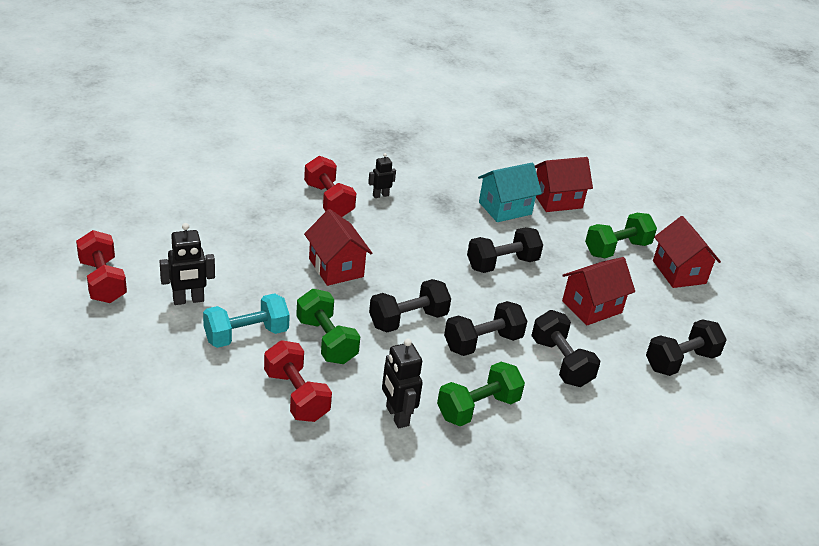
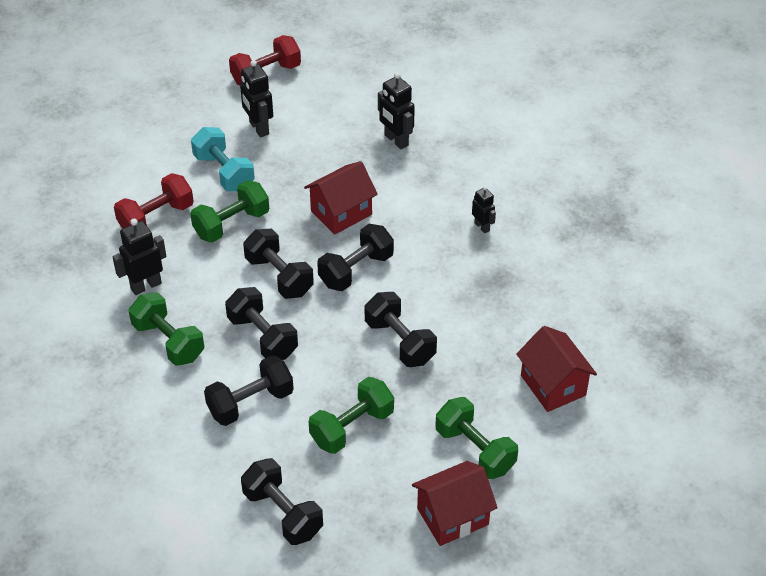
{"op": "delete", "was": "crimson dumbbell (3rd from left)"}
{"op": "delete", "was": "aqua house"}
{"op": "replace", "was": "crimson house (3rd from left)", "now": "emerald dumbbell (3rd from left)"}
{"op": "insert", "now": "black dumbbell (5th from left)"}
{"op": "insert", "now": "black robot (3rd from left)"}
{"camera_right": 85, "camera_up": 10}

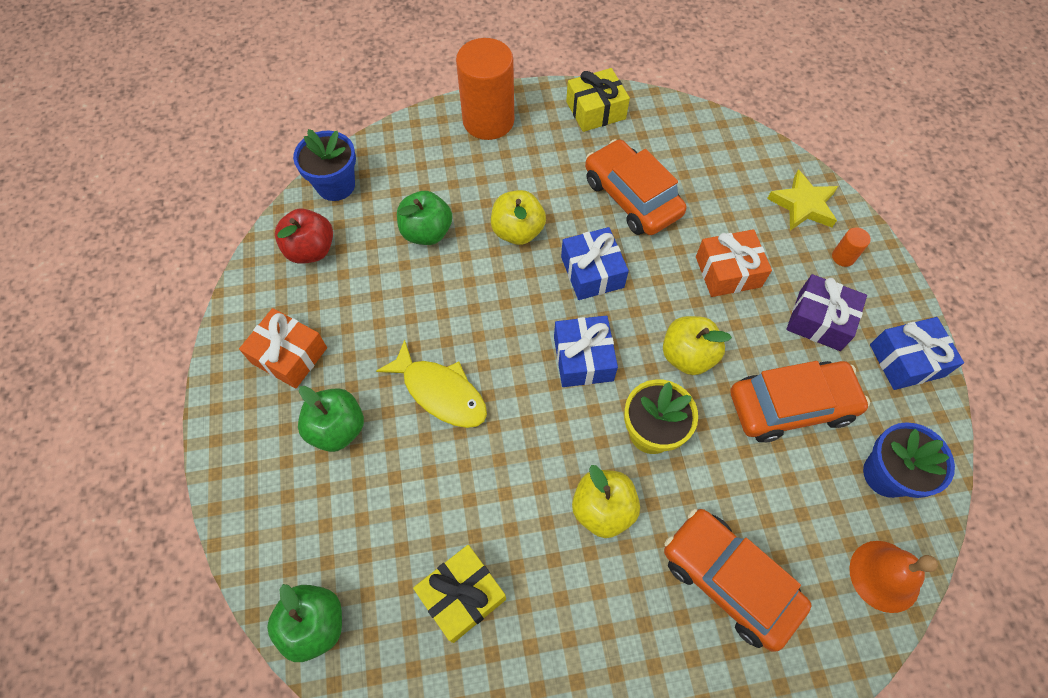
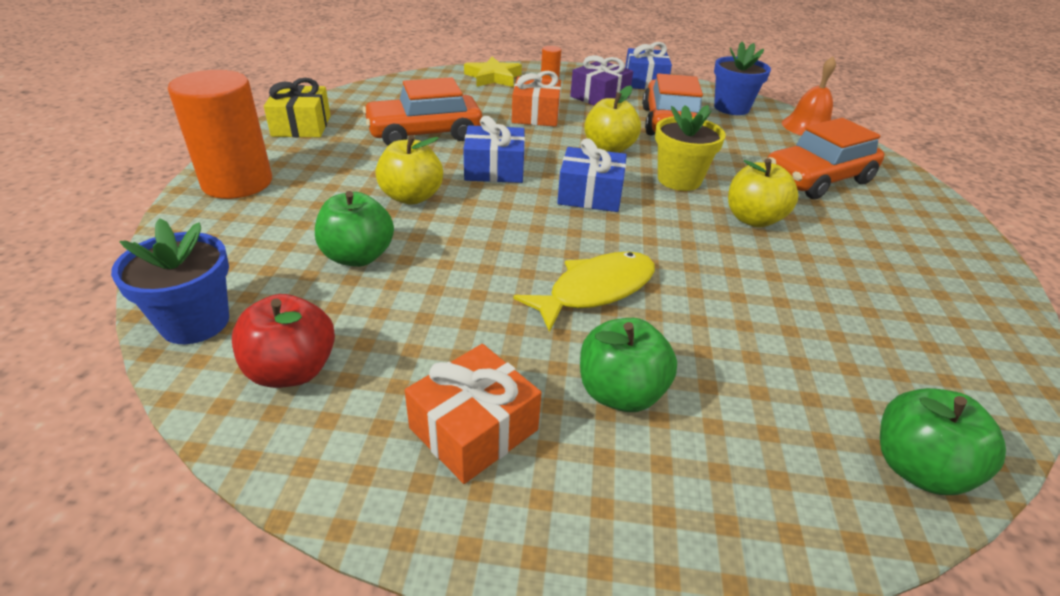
{"op": "delete", "was": "golden wrapped gift (1st from left)"}
{"camera_right": -75, "camera_up": -25}

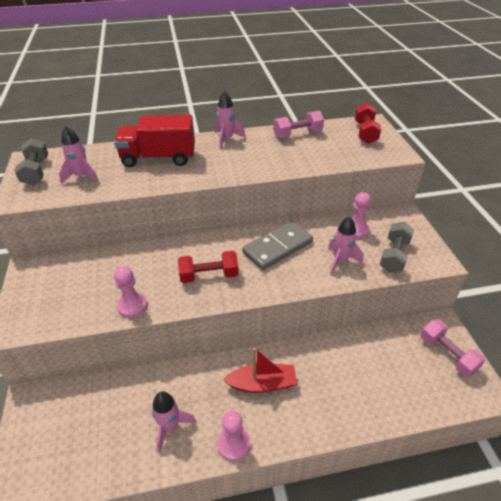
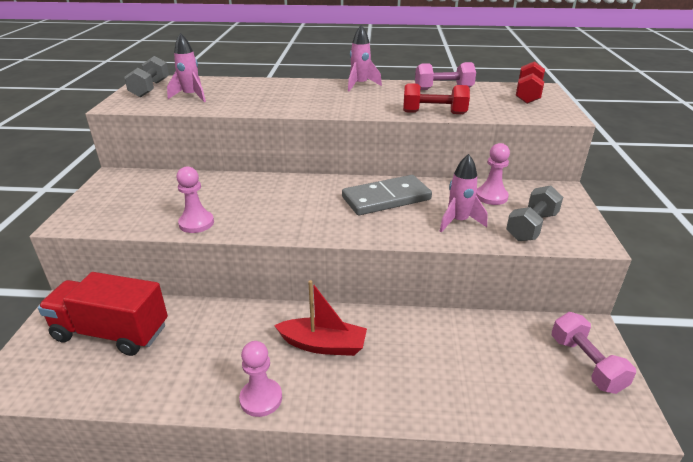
{"op": "move", "was": "crimson toy truck"}
{"op": "delete", "was": "rosy spaceship (2nd from left)"}
{"op": "move", "was": "crimson dumbbell (1st from left)"}
{"camera_right": 15, "camera_up": -10}

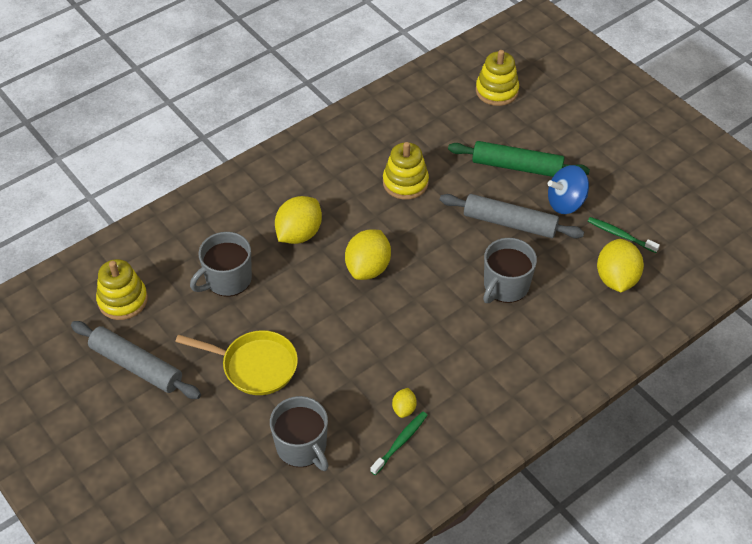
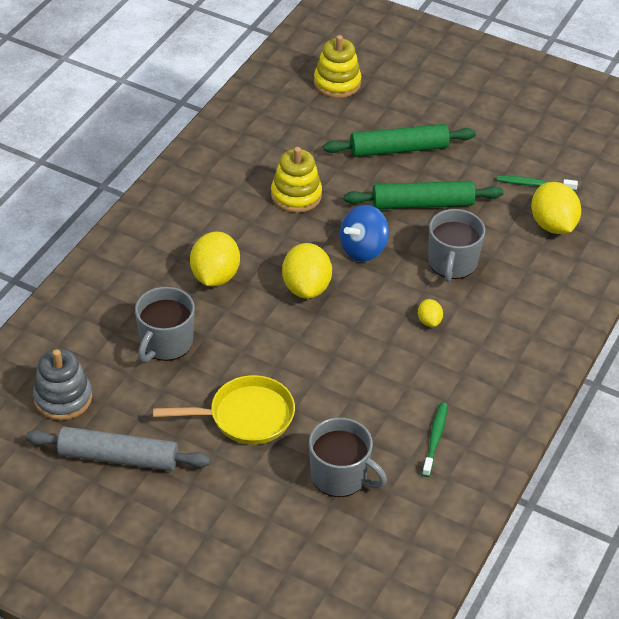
{"op": "recolor", "was": "golden stacking toy (1st from left)", "now": "gray stacking toy"}
{"op": "move", "was": "golden toy lemon (3rd from left)"}
{"op": "recolor", "was": "gray dough roller (2nd from left)", "now": "emerald dough roller (2nd from left)"}
{"op": "move", "was": "royal blue toy top"}
{"camera_right": -25, "camera_up": -5}

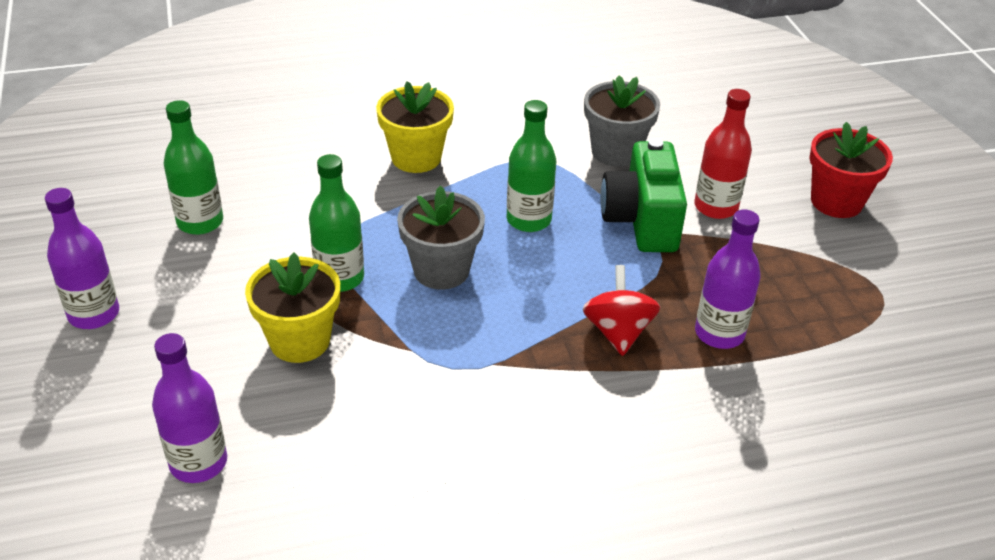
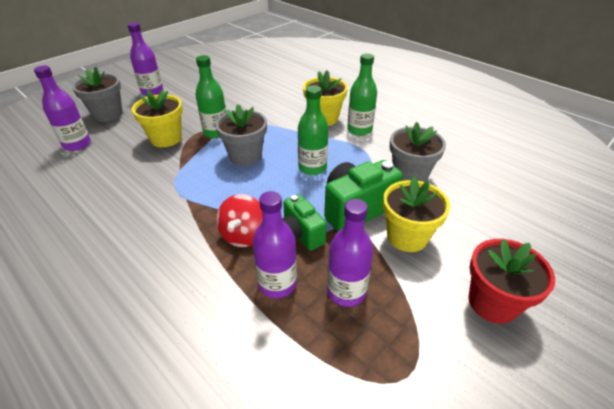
{"op": "move", "was": "emerald bottle (1st from left in the first image)", "now": "emerald bottle (3rd from left)"}
{"op": "rotate", "was": "crimson toy top", "clockwise": 135}
{"op": "replace", "was": "crimson bottle", "now": "golden plant pot (3rd from left)"}
{"op": "insert", "now": "gray plant pot (1st from left)"}
{"op": "insert", "now": "emerald camera (1st from left)"}
{"op": "insert", "now": "purple bottle (4th from left)"}
{"camera_right": 60, "camera_up": 0}

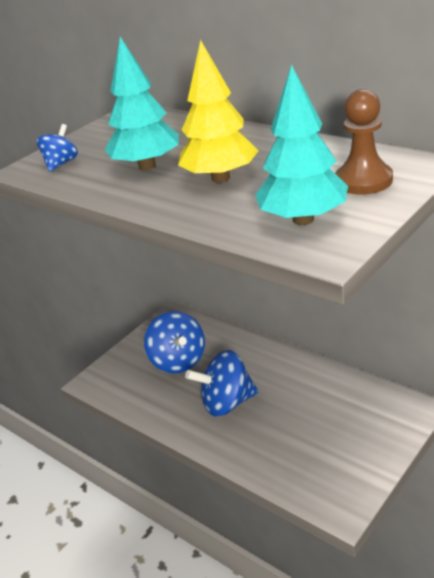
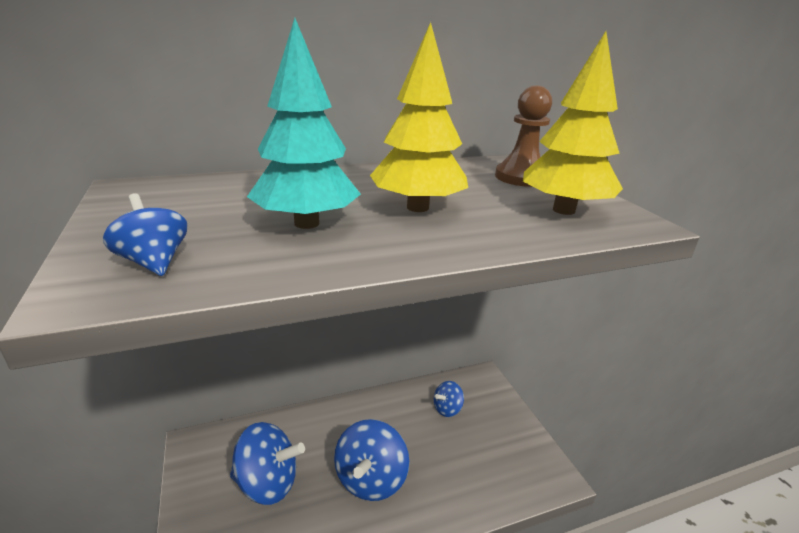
{"op": "recolor", "was": "aqua tree (2nd from left)", "now": "golden tree (2nd from left)"}
{"op": "insert", "now": "royal blue toy top (4th from left)"}
{"camera_right": -65, "camera_up": -5}

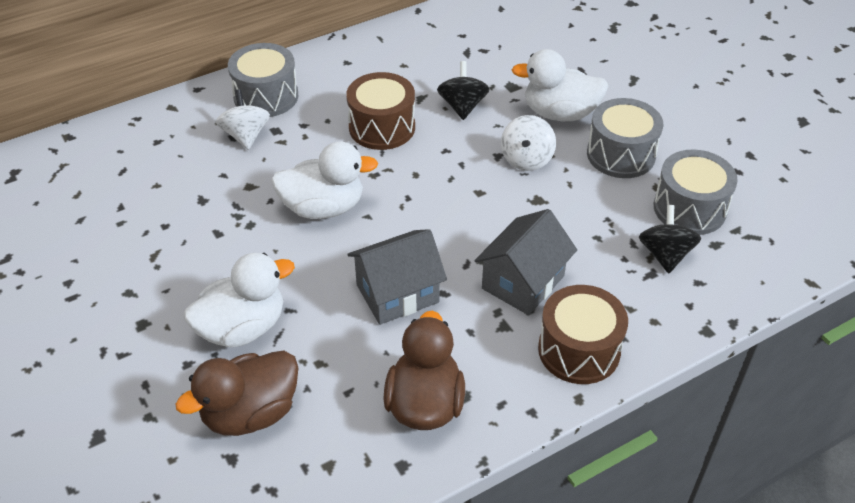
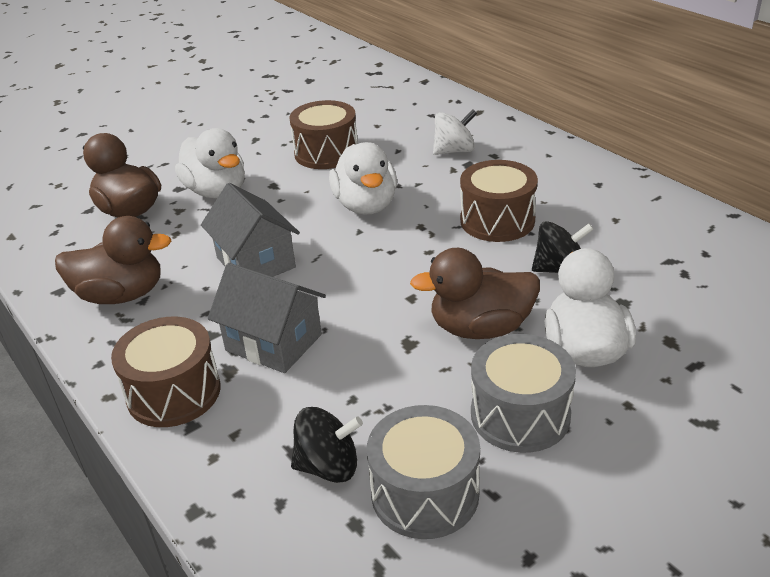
{"op": "delete", "was": "gray drum (1st from left)"}
{"op": "replace", "was": "white toy top (2nd from left)", "now": "russet rubber duck (3rd from left)"}
{"op": "insert", "now": "russet drum (2nd from left)"}
{"camera_right": 85, "camera_up": -10}

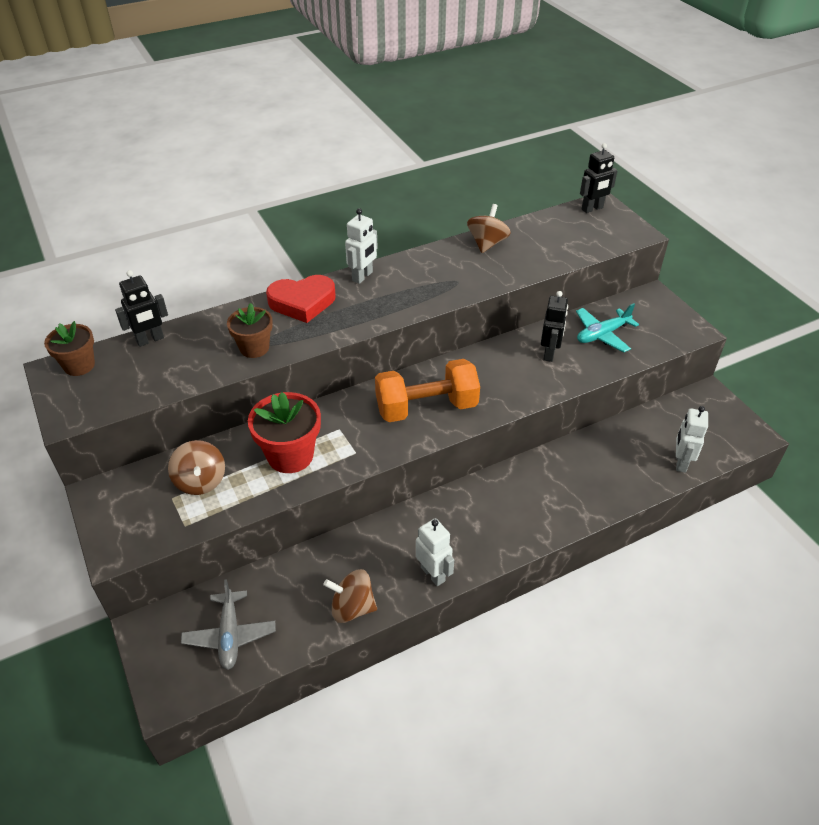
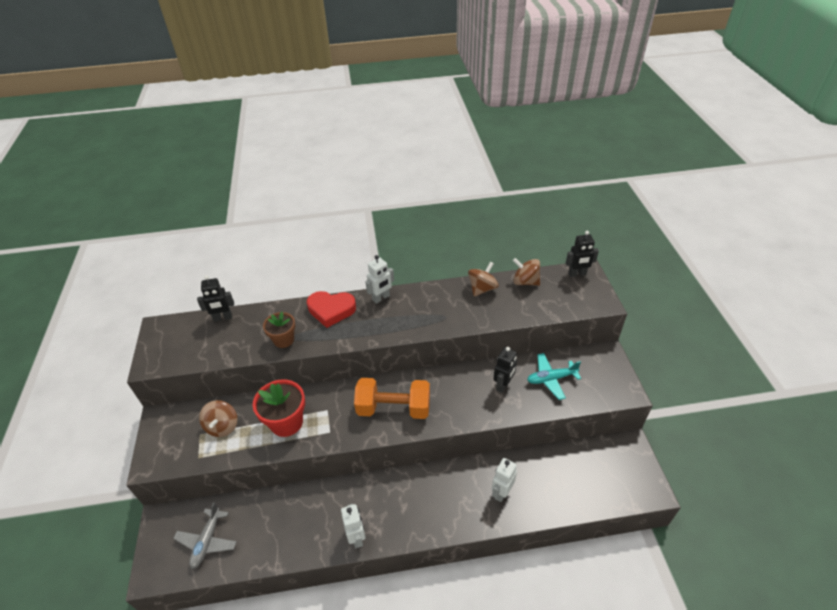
{"op": "delete", "was": "russet plant pot (1st from left)"}
{"op": "move", "was": "russet toy top (2nd from left in the first image)", "now": "russet toy top (3rd from left)"}
{"op": "move", "was": "white robot (3rd from left)"}
{"camera_right": 20, "camera_up": 0}

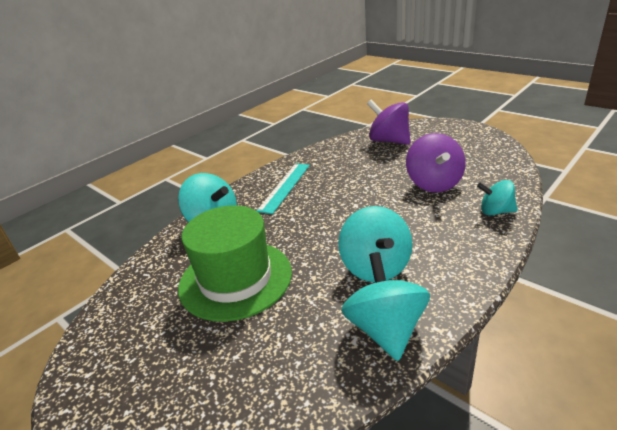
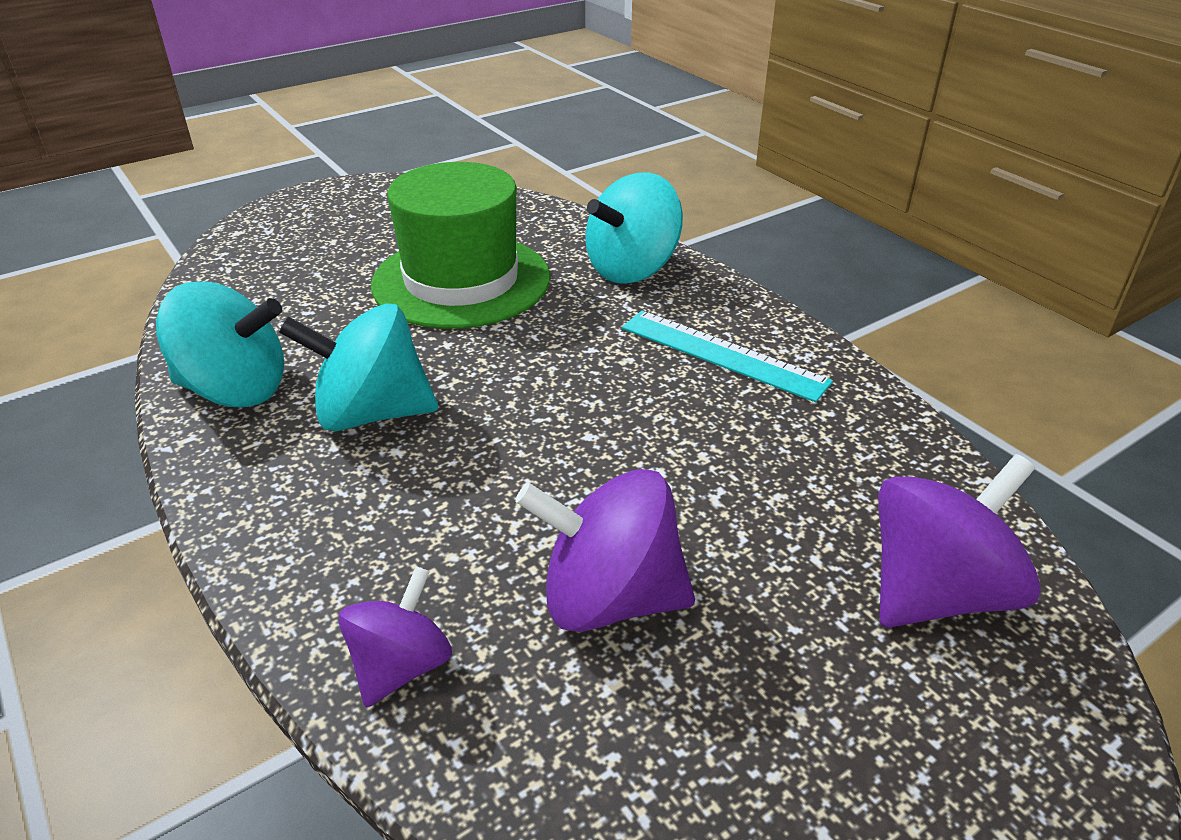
{"op": "recolor", "was": "aqua toy top (4th from left)", "now": "purple toy top (1st from left)"}
{"camera_right": 100, "camera_up": 5}

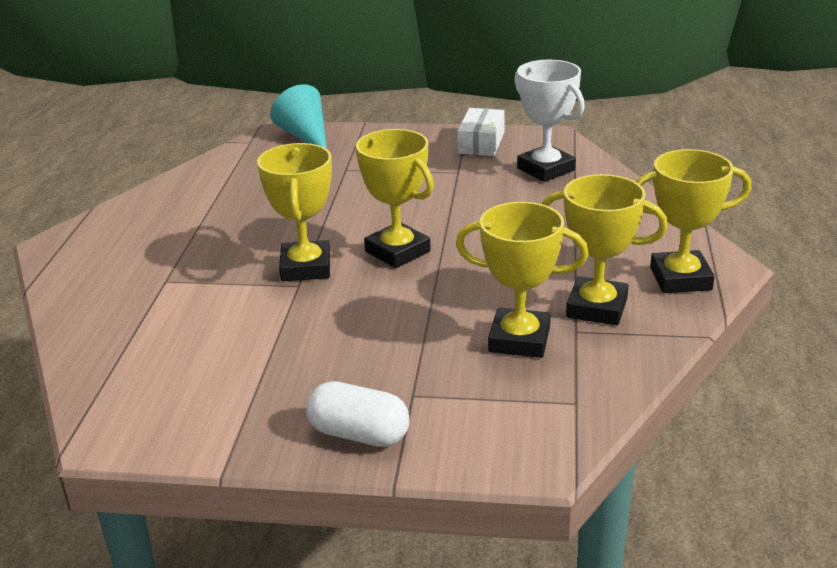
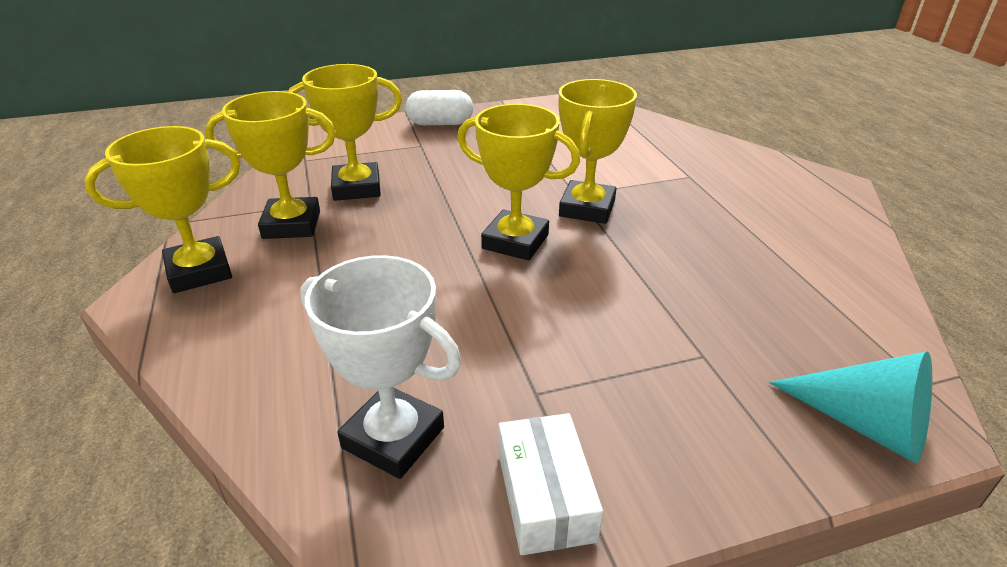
{"op": "rotate", "was": "golden trophy (1st from left in the first image)", "clockwise": 45}
{"camera_right": 155, "camera_up": 5}

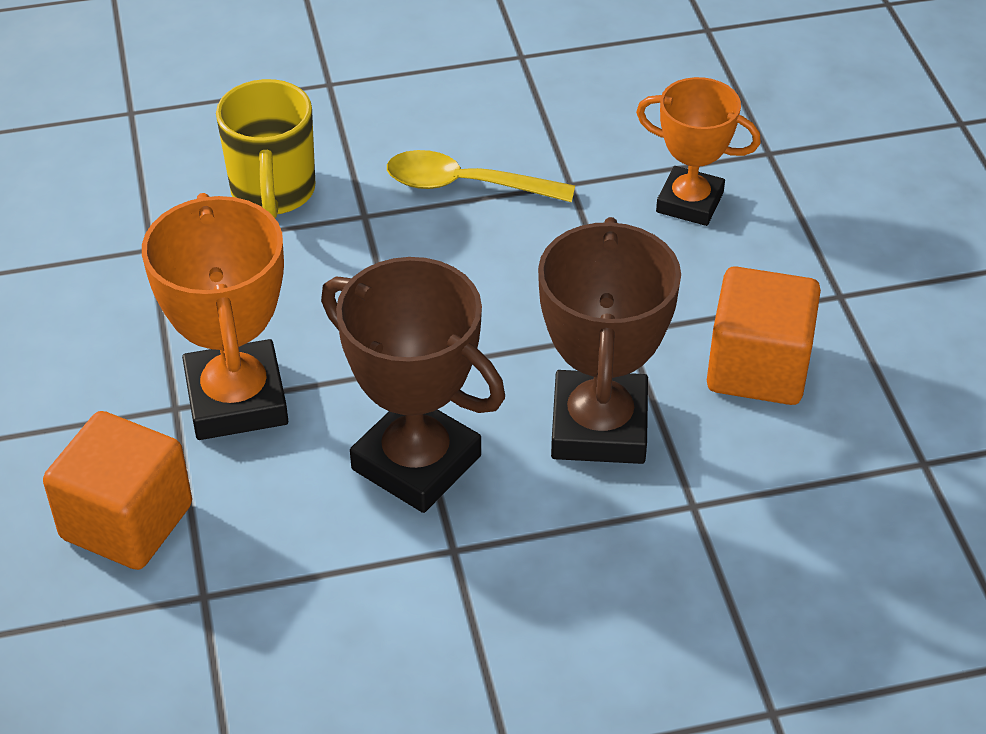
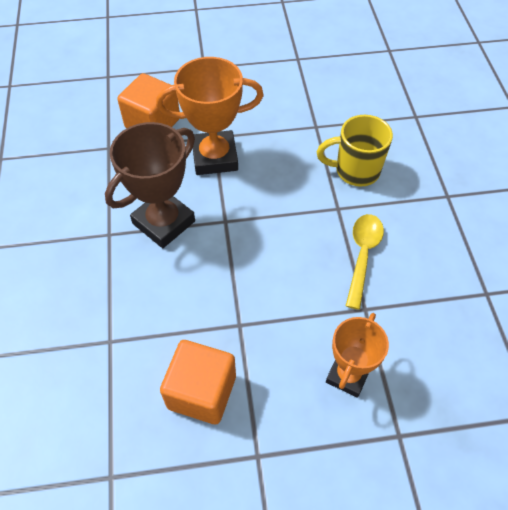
{"op": "delete", "was": "russet trophy (2nd from left)"}
{"camera_right": 95, "camera_up": 10}

